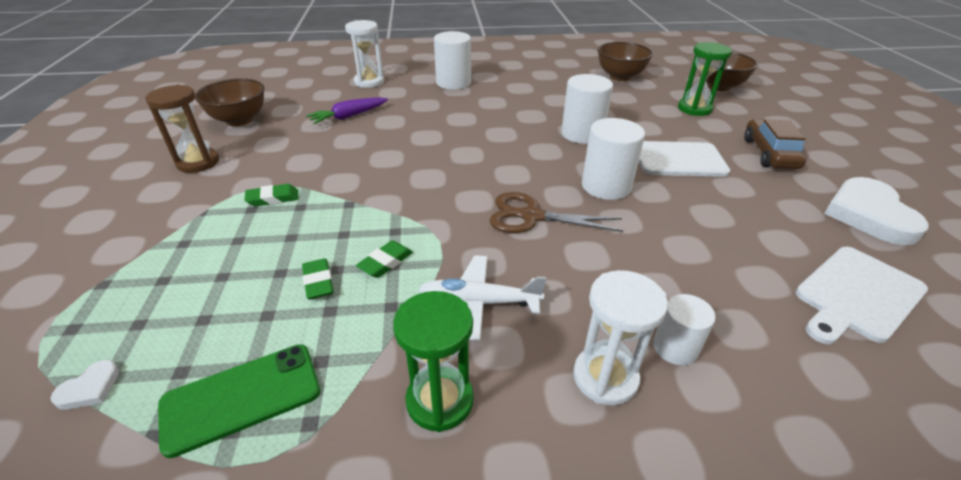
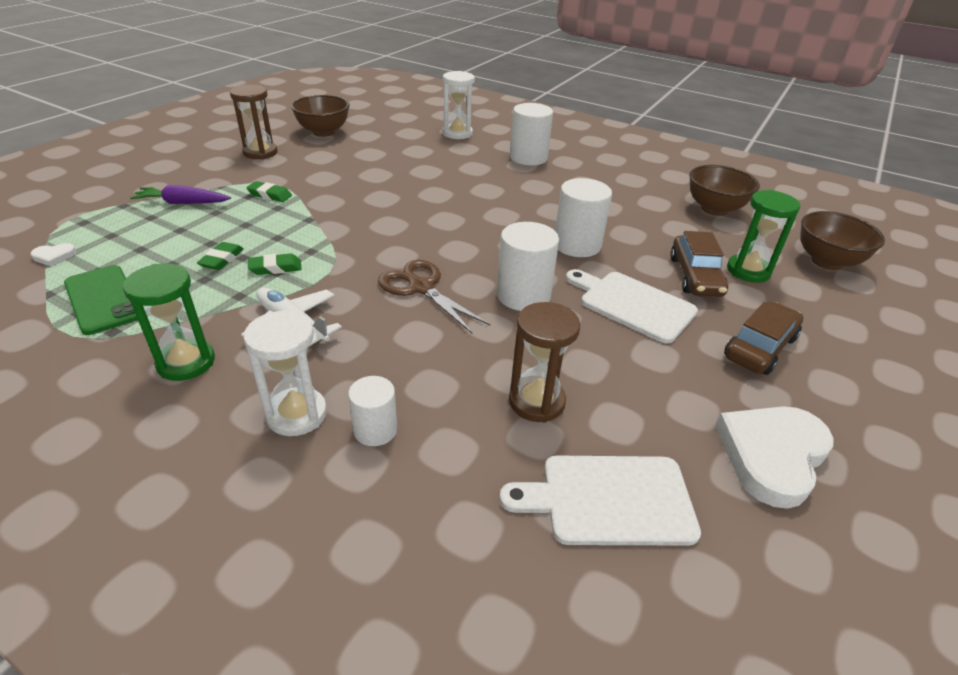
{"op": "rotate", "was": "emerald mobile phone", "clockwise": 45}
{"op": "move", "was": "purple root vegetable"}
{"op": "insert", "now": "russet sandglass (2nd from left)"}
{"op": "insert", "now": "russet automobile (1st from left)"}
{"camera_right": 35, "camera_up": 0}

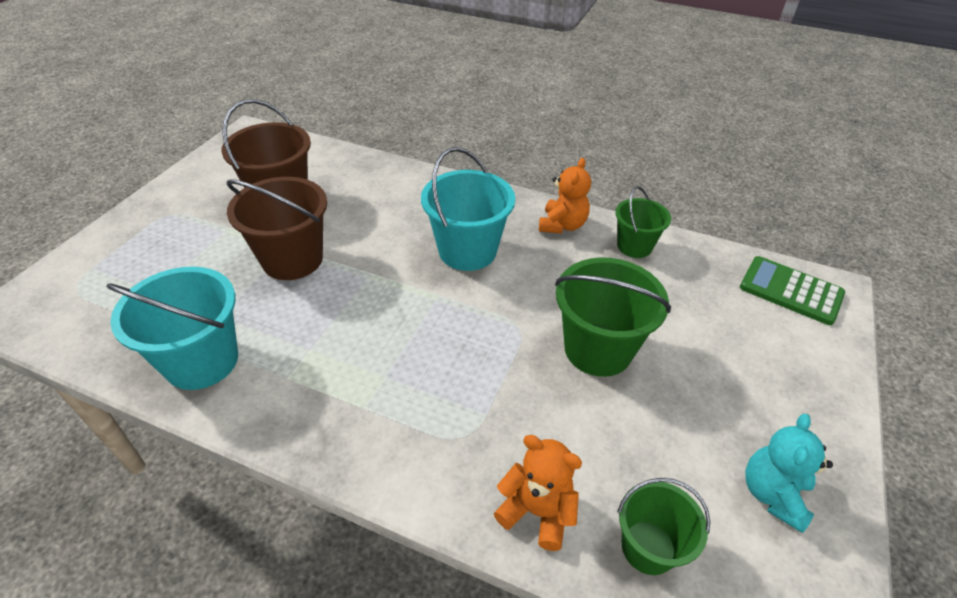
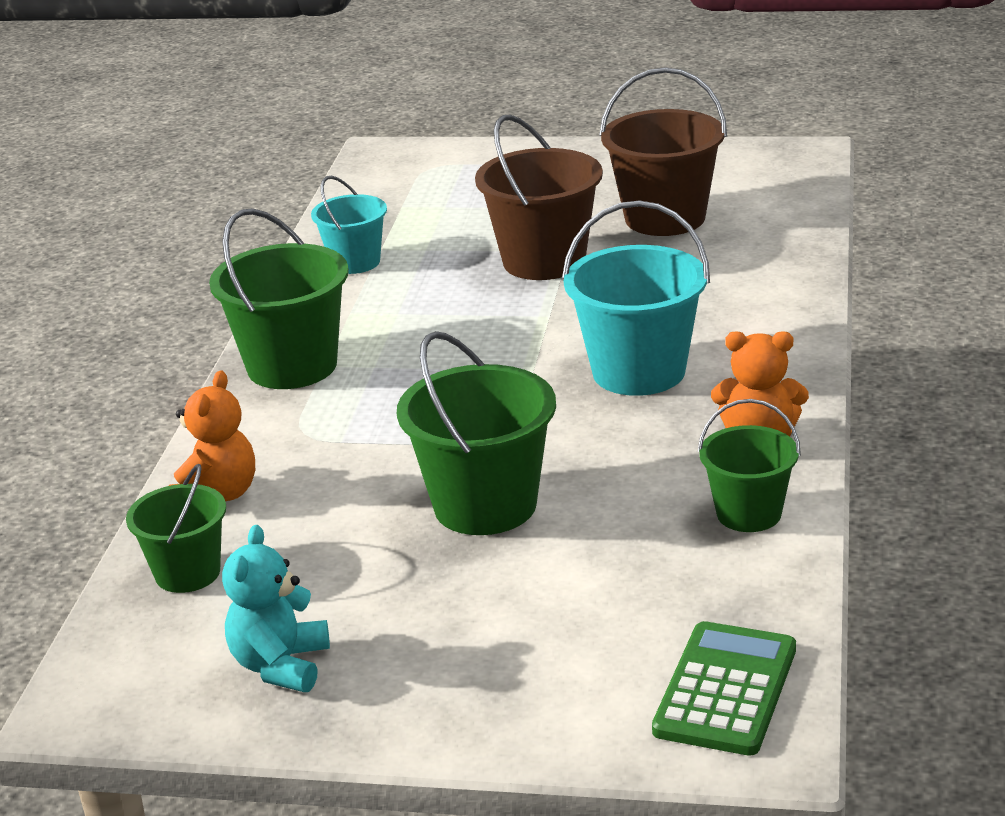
{"op": "resize", "was": "aqua bucket (1st from left)", "ratio": 0.61}
{"op": "rotate", "was": "aqua teddy", "clockwise": -90}
{"op": "insert", "now": "emerald bucket (2nd from left)"}
{"camera_right": 80, "camera_up": -15}

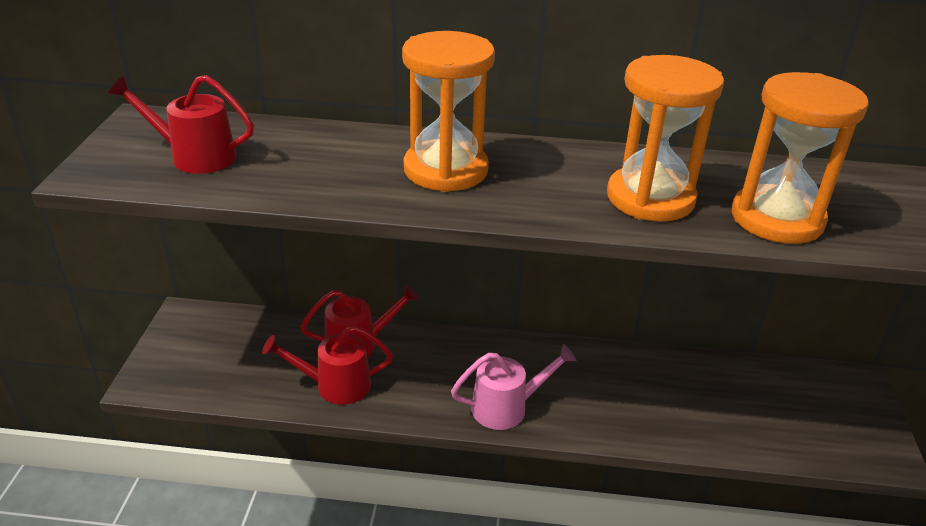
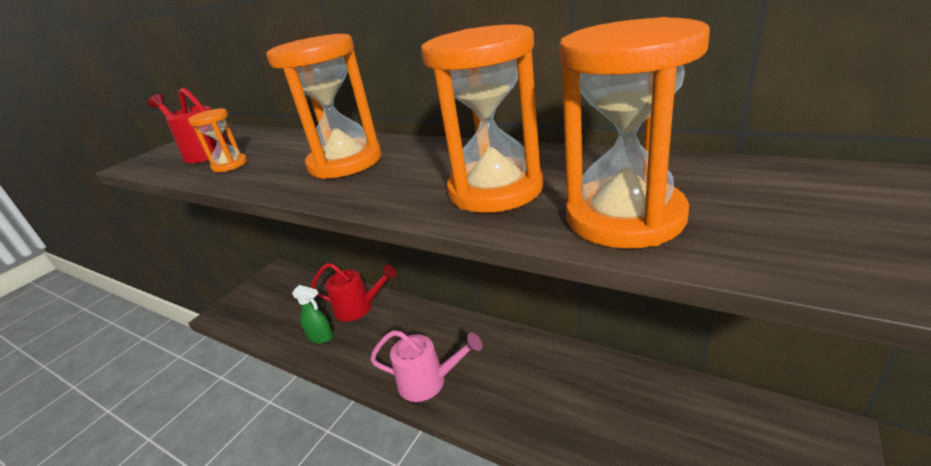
{"op": "replace", "was": "crimson watering can (2nd from left)", "now": "emerald sprayer"}
{"op": "insert", "now": "orange-coloured sandglass (1st from left)"}
{"camera_right": 30, "camera_up": -5}

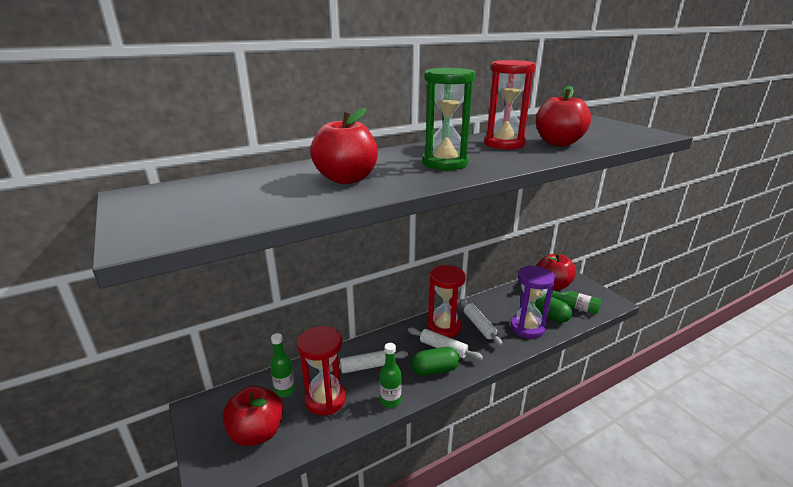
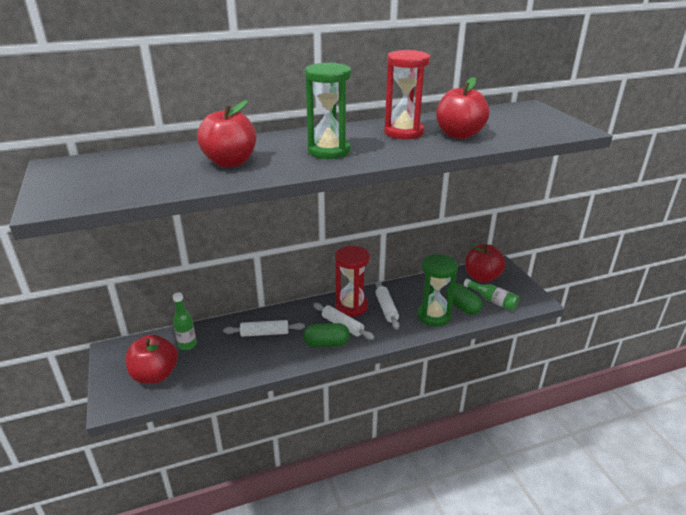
{"op": "delete", "was": "crimson sandglass (1st from left)"}
{"op": "delete", "was": "emerald bottle (2nd from left)"}
{"op": "recolor", "was": "purple sandglass", "now": "emerald sandglass (2nd from left)"}
{"camera_right": 10, "camera_up": 5}

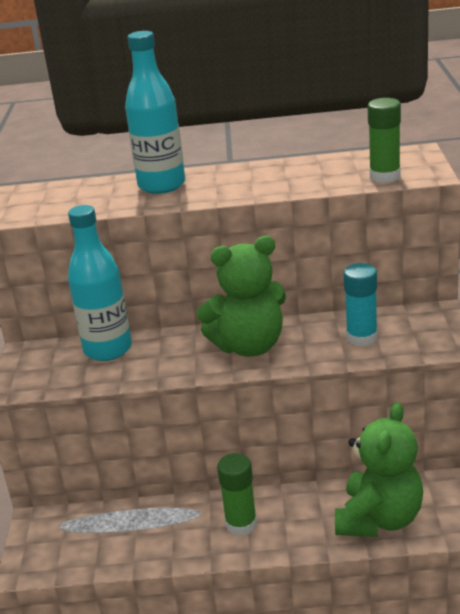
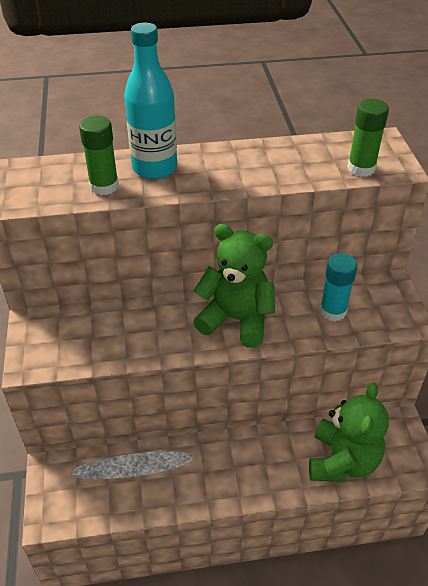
{"op": "delete", "was": "aqua bottle (1st from left)"}
{"op": "rotate", "was": "emerald teddy (1st from left)", "clockwise": -135}
{"op": "move", "was": "emerald stick of glue (1st from left)"}
{"camera_right": -10, "camera_up": 15}

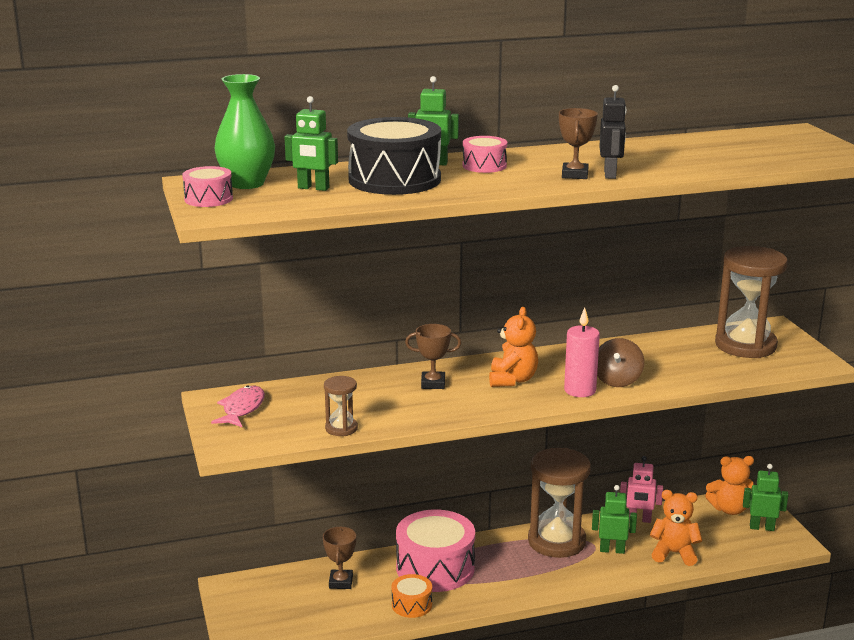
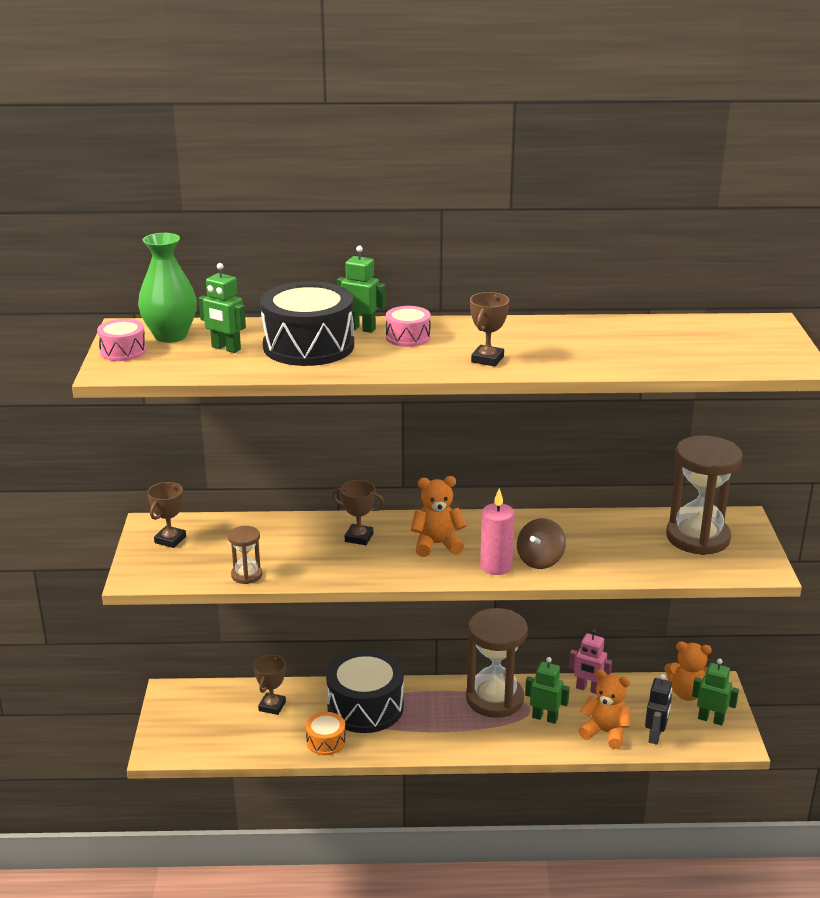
{"op": "replace", "was": "rosy fish figure", "now": "russet trophy (1st from left)"}
{"op": "recolor", "was": "rosy drum (2nd from left)", "now": "black drum (2nd from left)"}
{"op": "rotate", "was": "orange-coloured teddy (1st from left)", "clockwise": -120}
{"op": "move", "was": "black robot"}
{"camera_right": 15, "camera_up": 5}

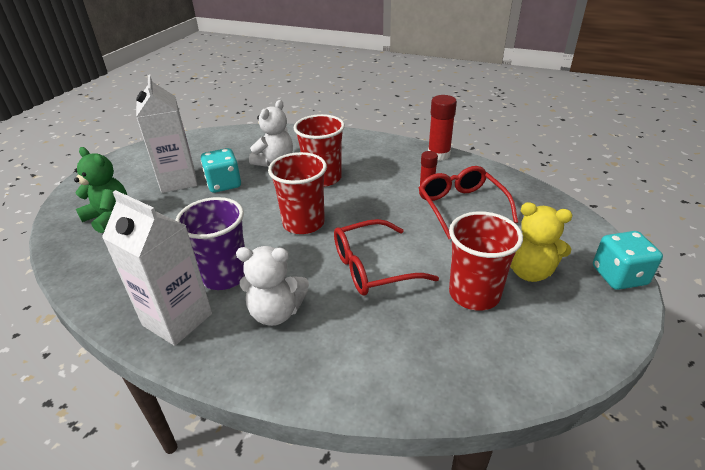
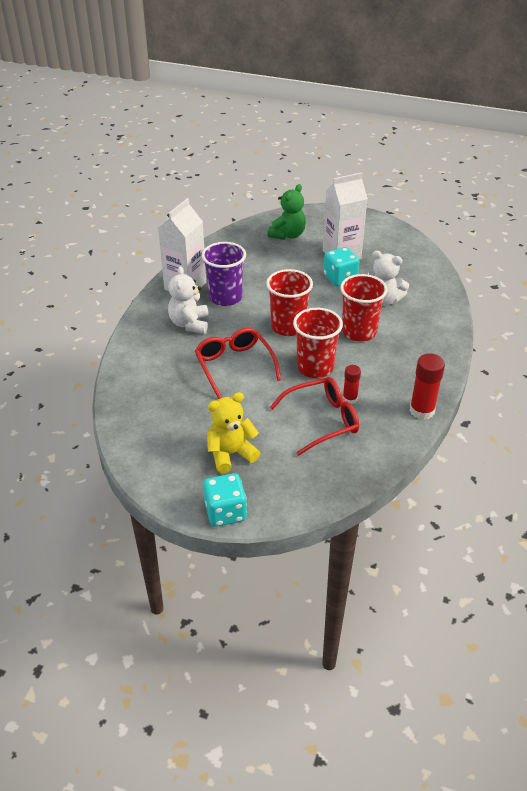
{"op": "move", "was": "crimson tumbler (3rd from left in the first image)", "now": "crimson tumbler (2nd from left)"}
{"op": "rotate", "was": "golden teddy", "clockwise": 45}
{"camera_right": 85, "camera_up": 5}

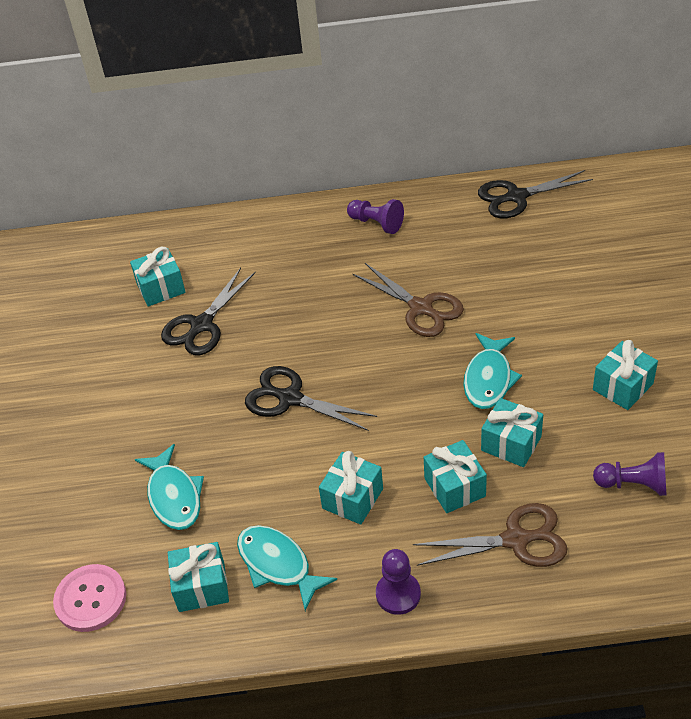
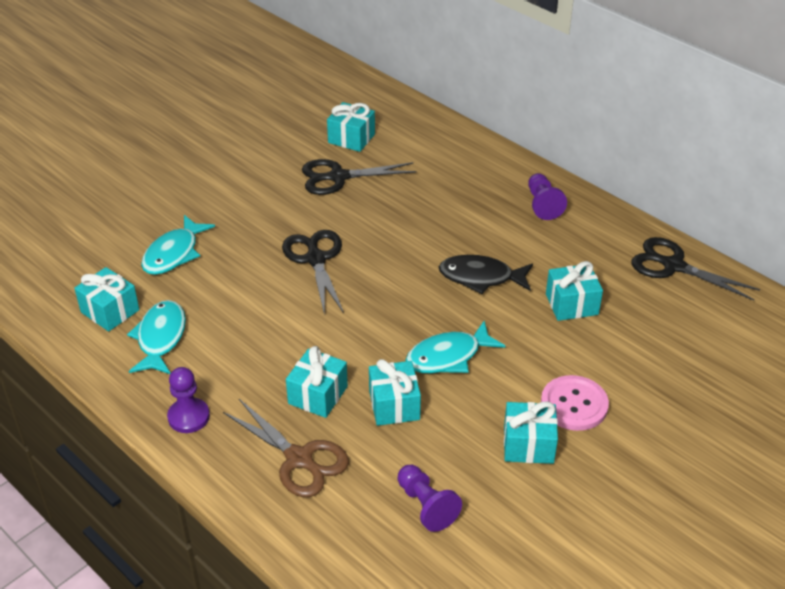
{"op": "move", "was": "rosy shirt button"}
{"op": "move", "was": "aqua wrapped gift (3rd from left in the first image)", "now": "aqua wrapped gift (6th from left)"}
{"op": "replace", "was": "russet scissors (1st from left)", "now": "black fish figure"}
{"camera_right": 45, "camera_up": -5}

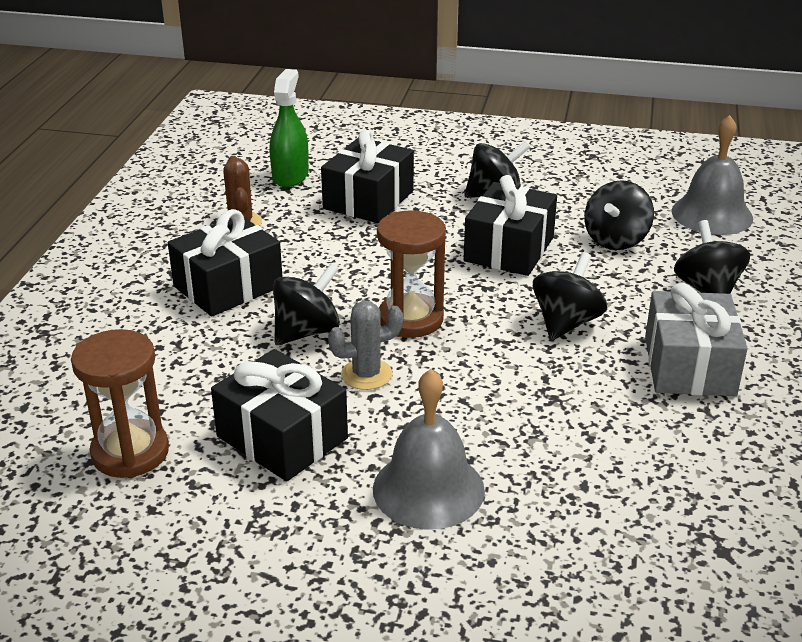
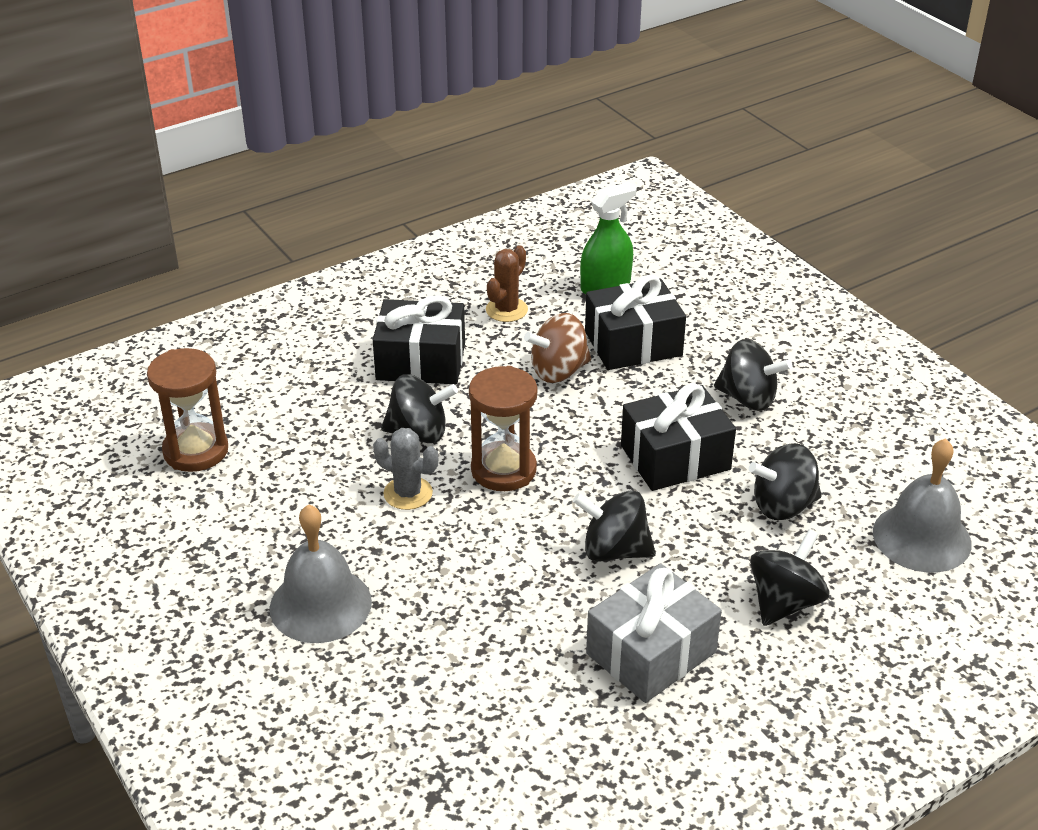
{"op": "delete", "was": "black wrapped gift (2nd from left)"}
{"op": "rotate", "was": "black toy top (3rd from left in the first image)", "clockwise": -150}
{"op": "insert", "now": "russet toy top"}
{"camera_right": 45, "camera_up": 5}

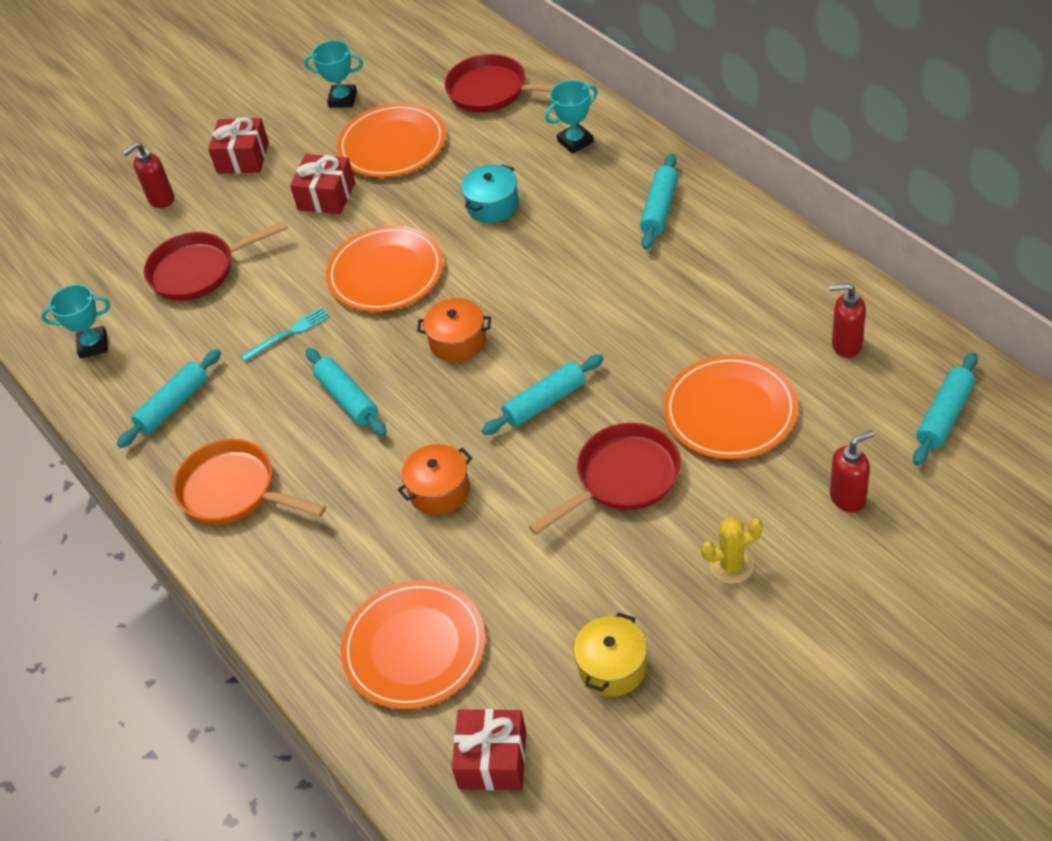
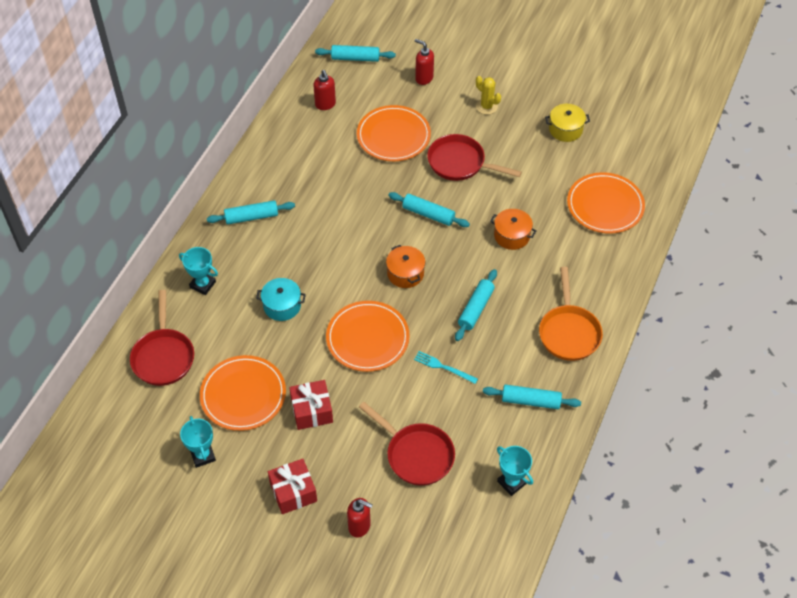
{"op": "delete", "was": "crimson wrapped gift (3rd from left)"}
{"camera_right": -125, "camera_up": 5}

